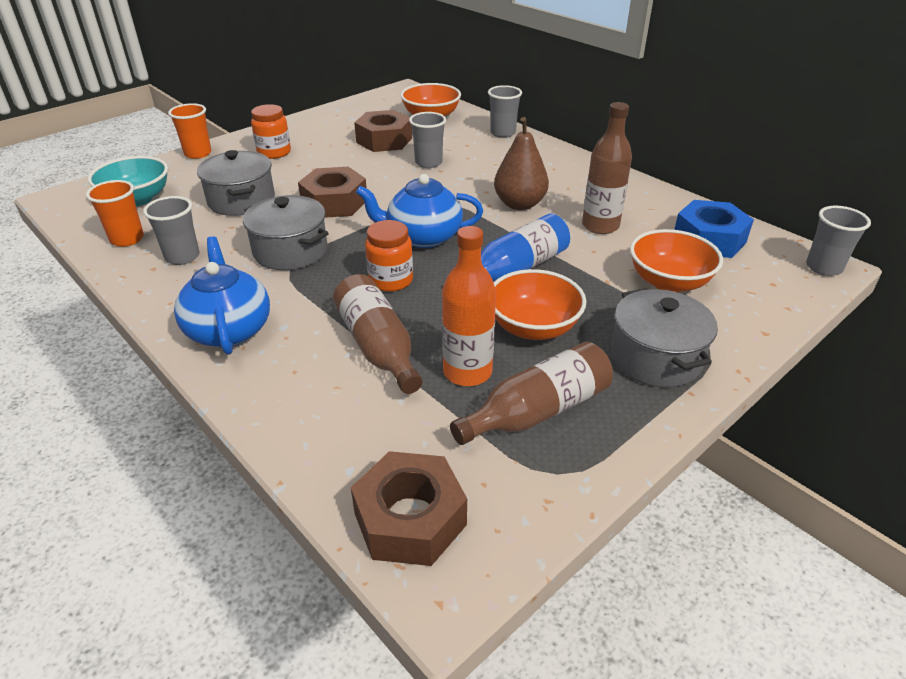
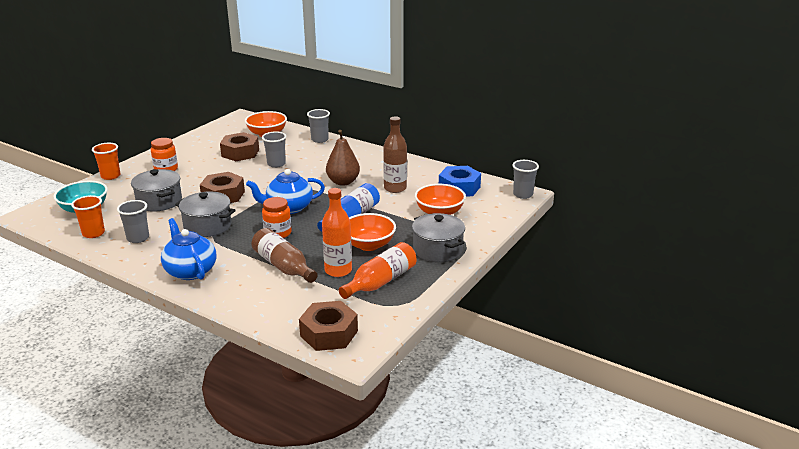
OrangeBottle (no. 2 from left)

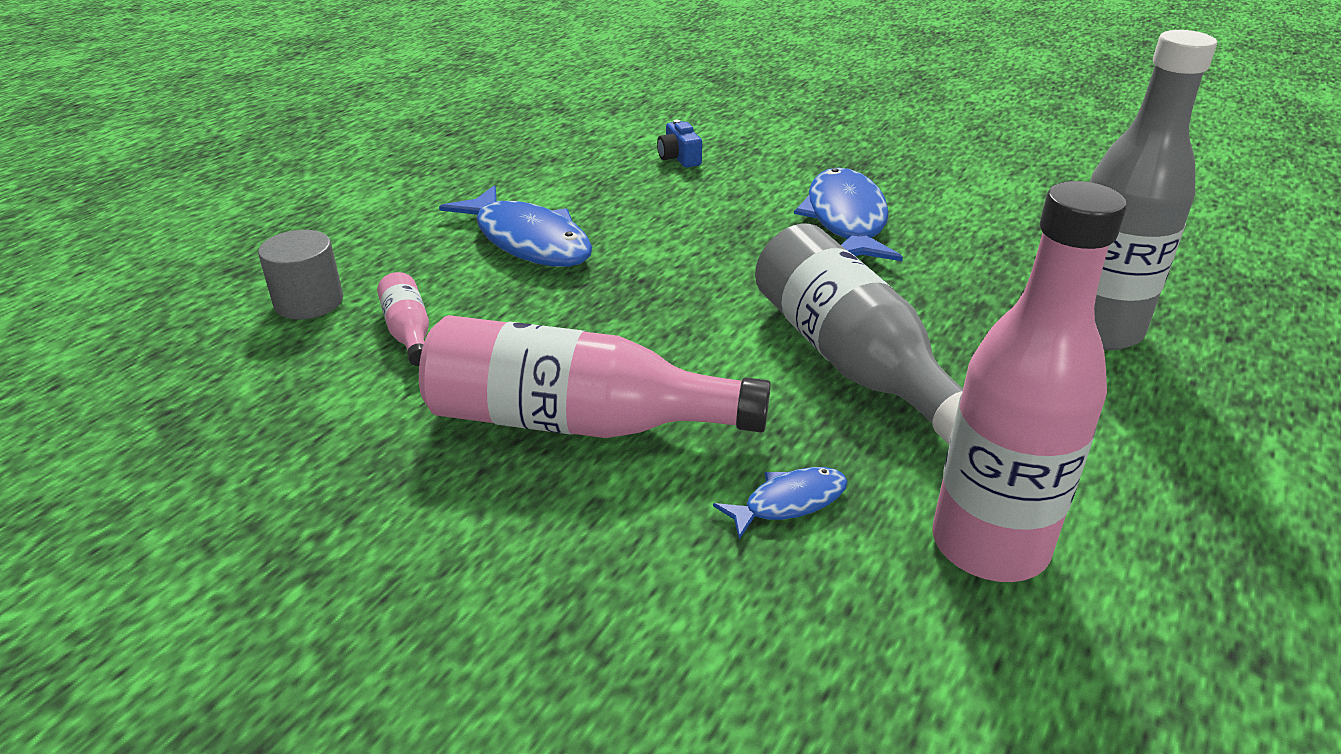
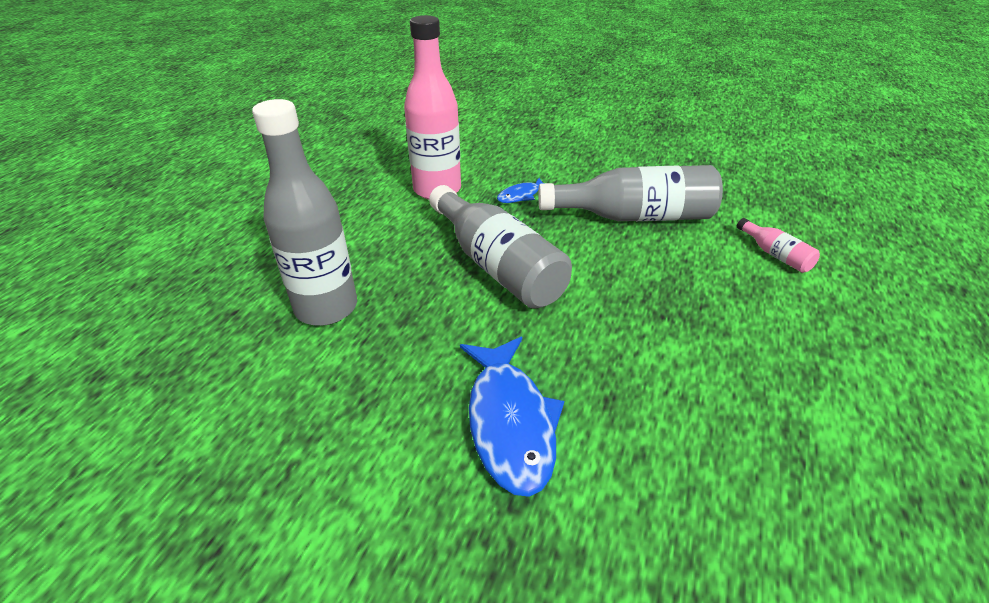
GreyBottle (no. 3 from left)
GreyCylinder
BlueFish (no. 1 from left in the first image)
BlueCamera

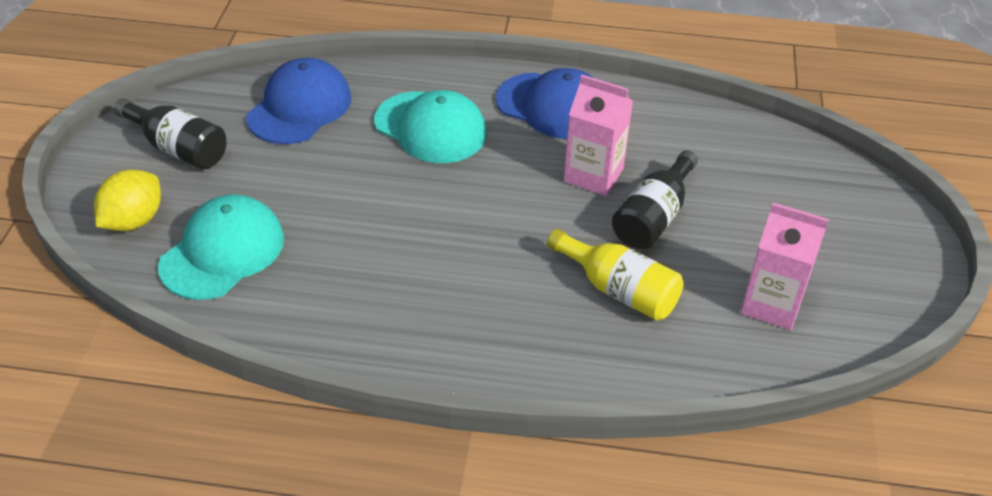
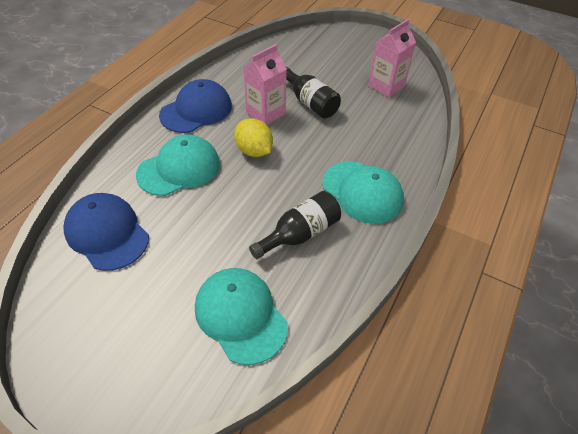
YellowLemon
BlackBottle (no. 1 from left)
TurquoiseCap (no. 3 from left)
YellowBottle

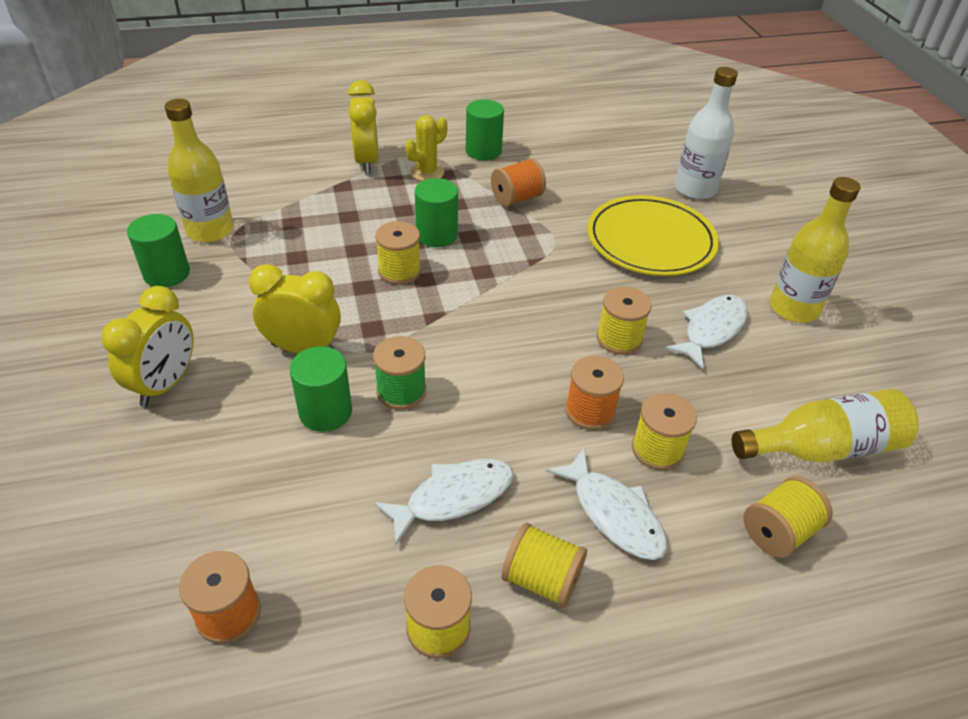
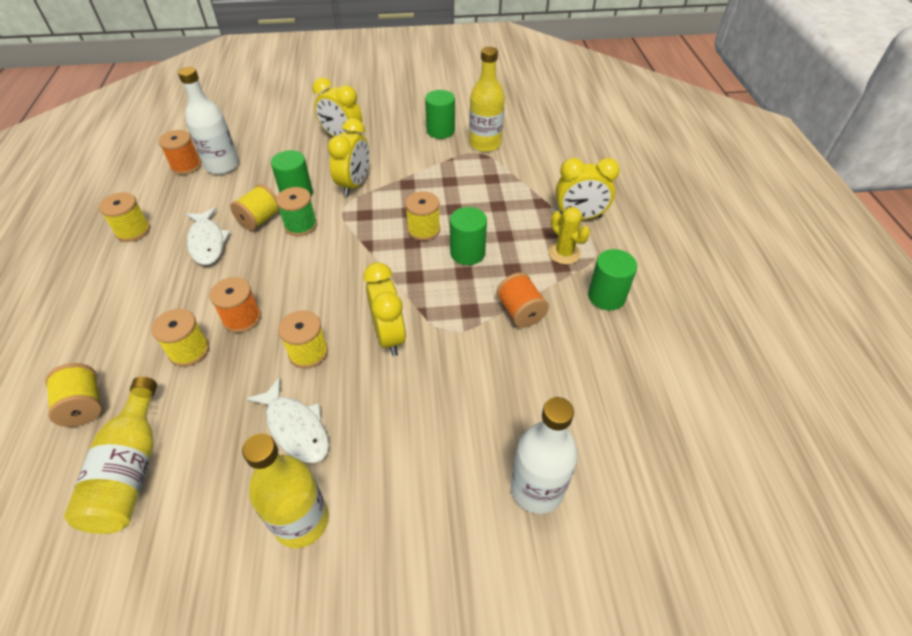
WhiteBottle (no. 1 from left)
YellowSpool (no. 4 from left)
YellowClock (no. 3 from left)
WhiteFish (no. 2 from left in the first image)
YellowPlate

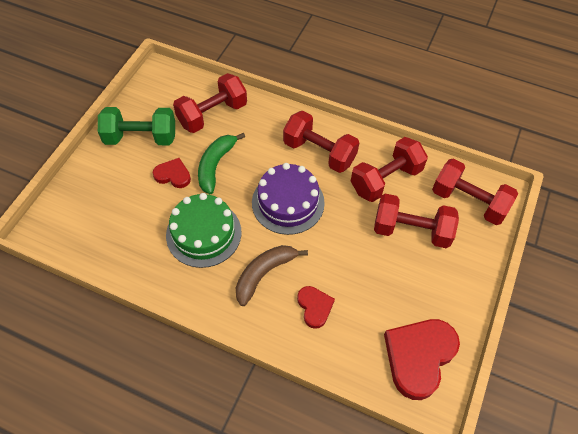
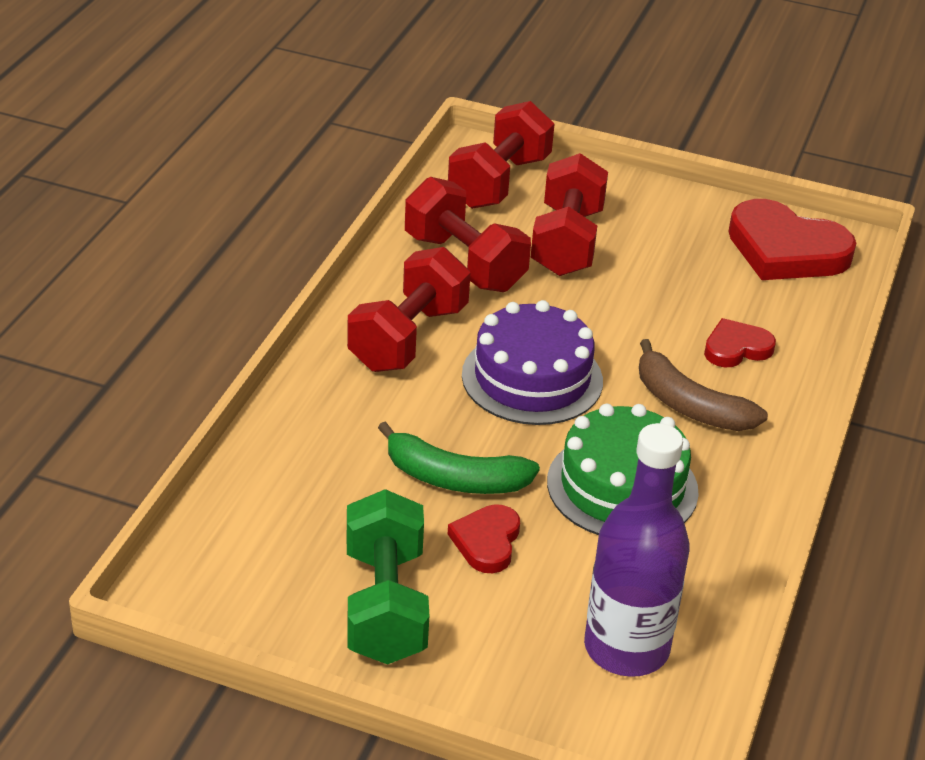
PurpleBottle
RedDumbbell (no. 1 from left in the first image)

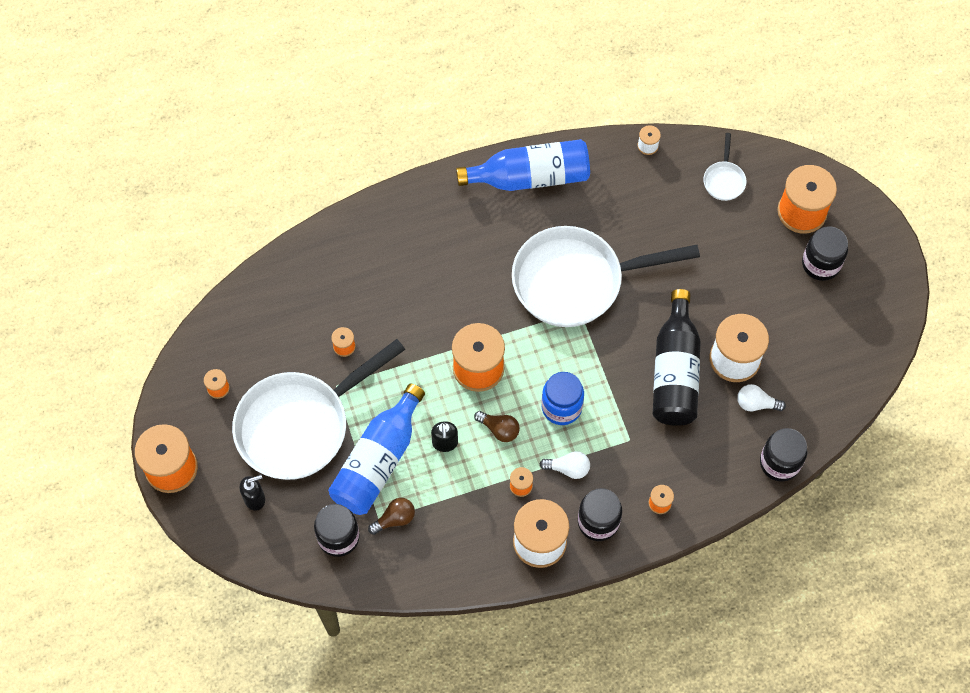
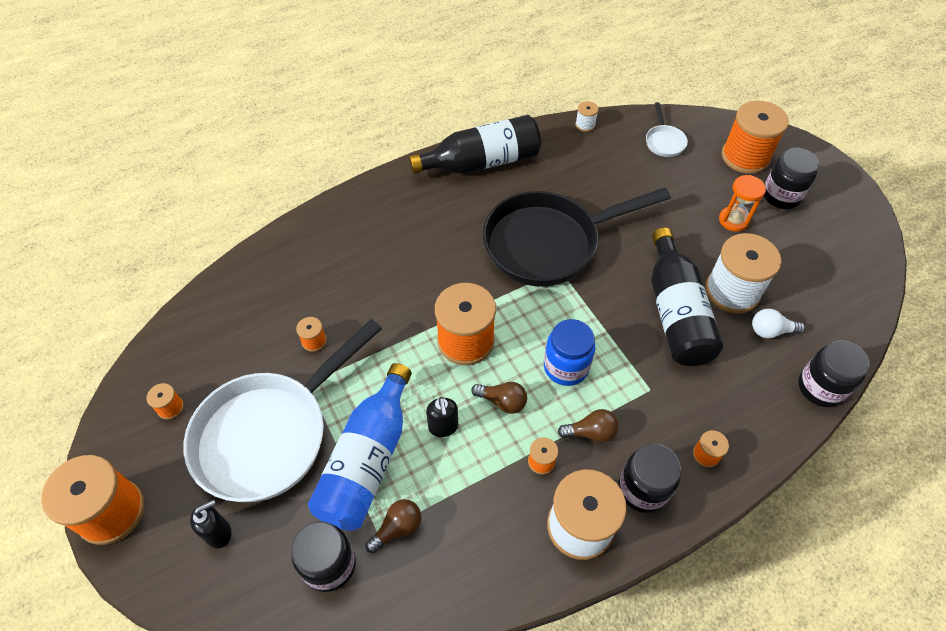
BlackBottle (no. 1 from left)
BlackPan
BrownLightBulb (no. 3 from left)
OrangeHourglass

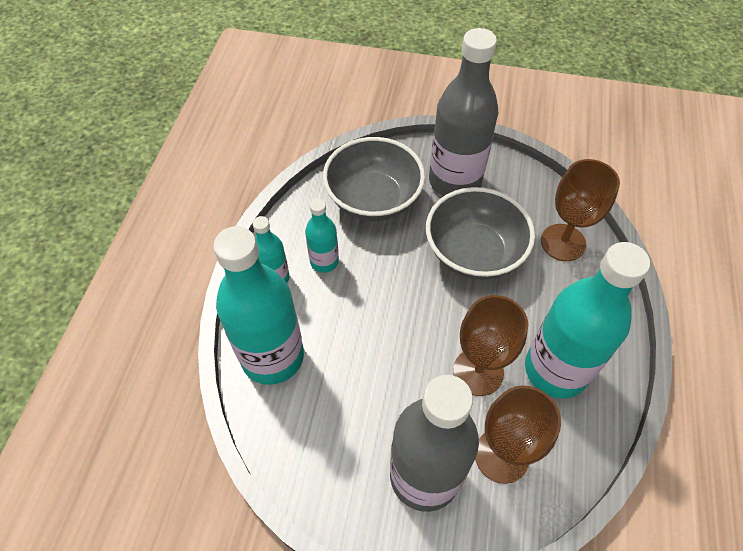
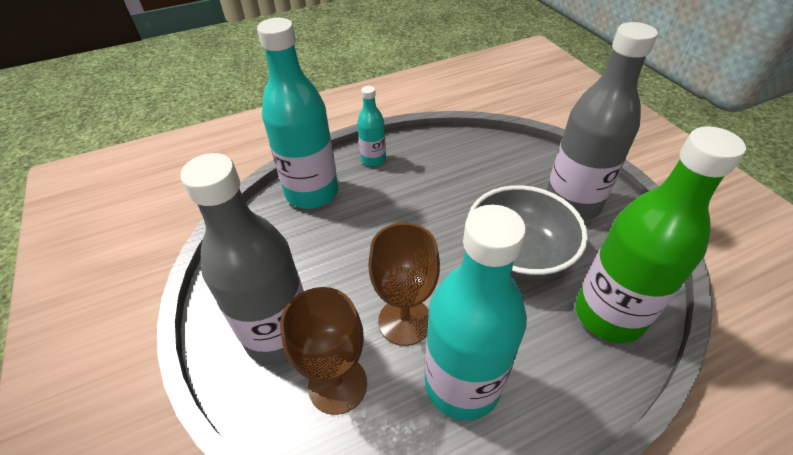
GreenBottle
TurquoiseBottle (no. 3 from left in the first image)
GreyBowl (no. 1 from left in the first image)

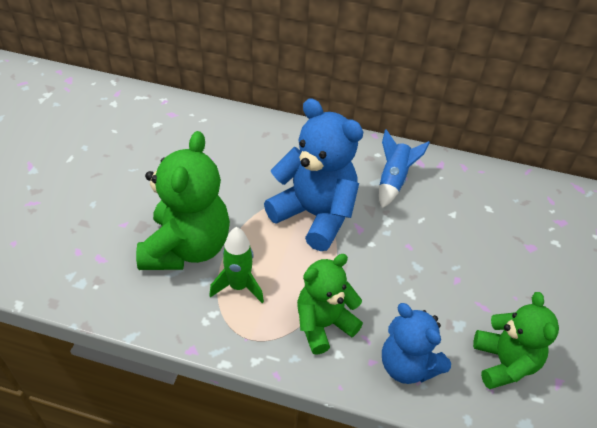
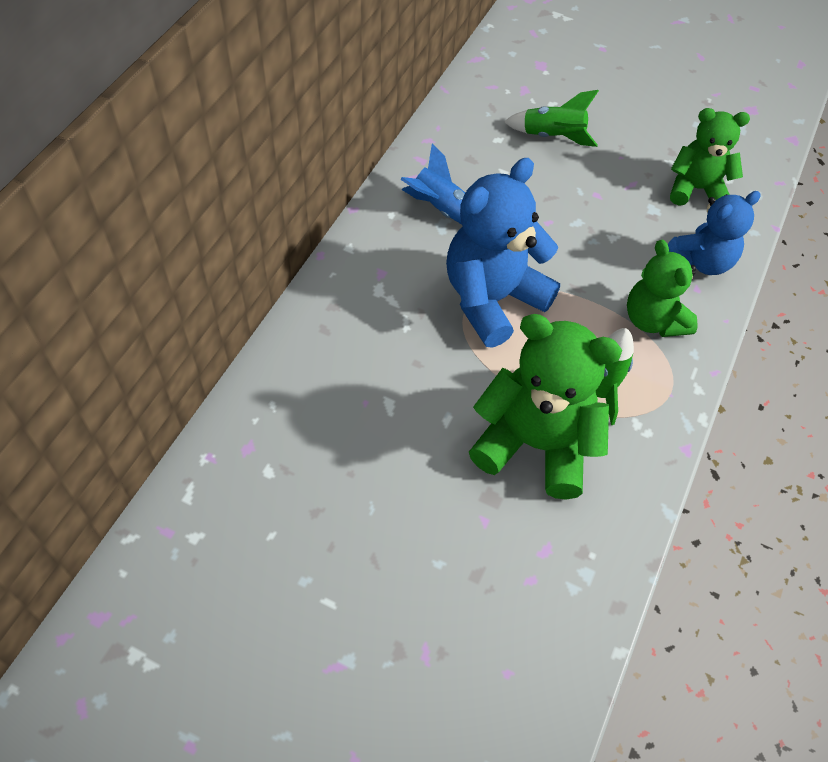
GreenRocket (no. 1 from left)

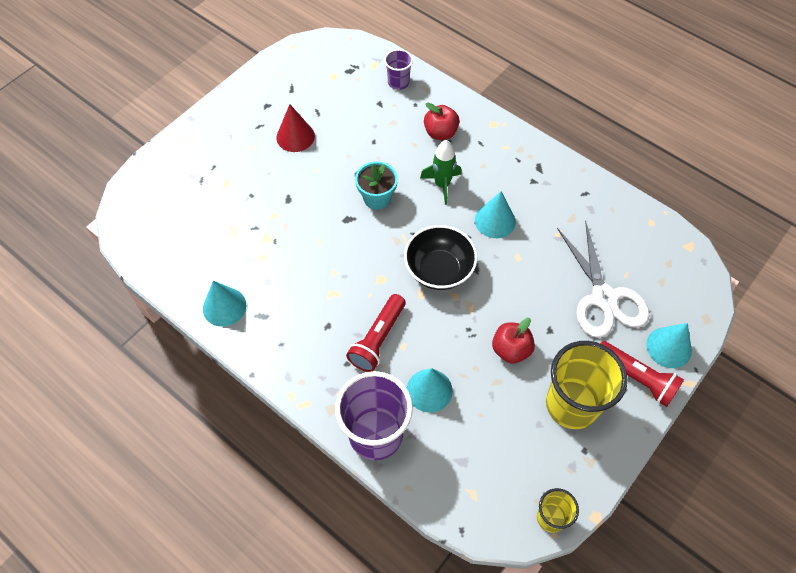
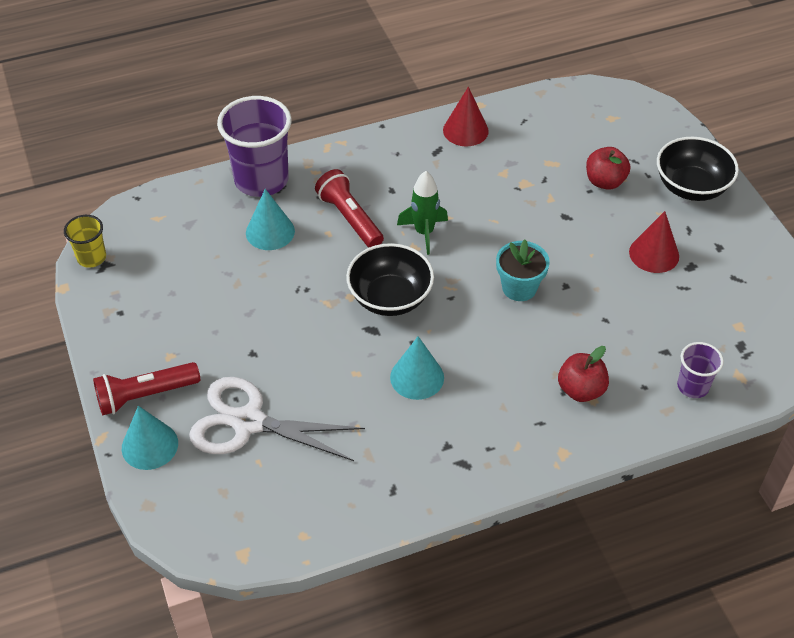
GreenRocket
RedCone (no. 1 from left)
RedApple (no. 2 from left)
BlackBowl (no. 2 from left)
YellowCup (no. 2 from left in the first image)

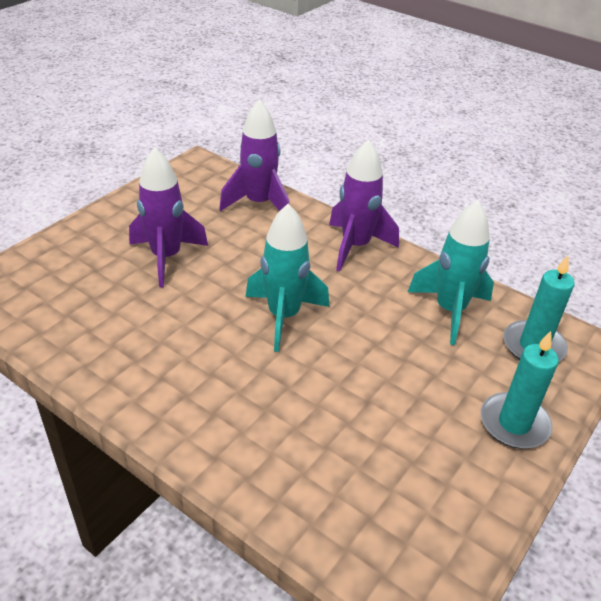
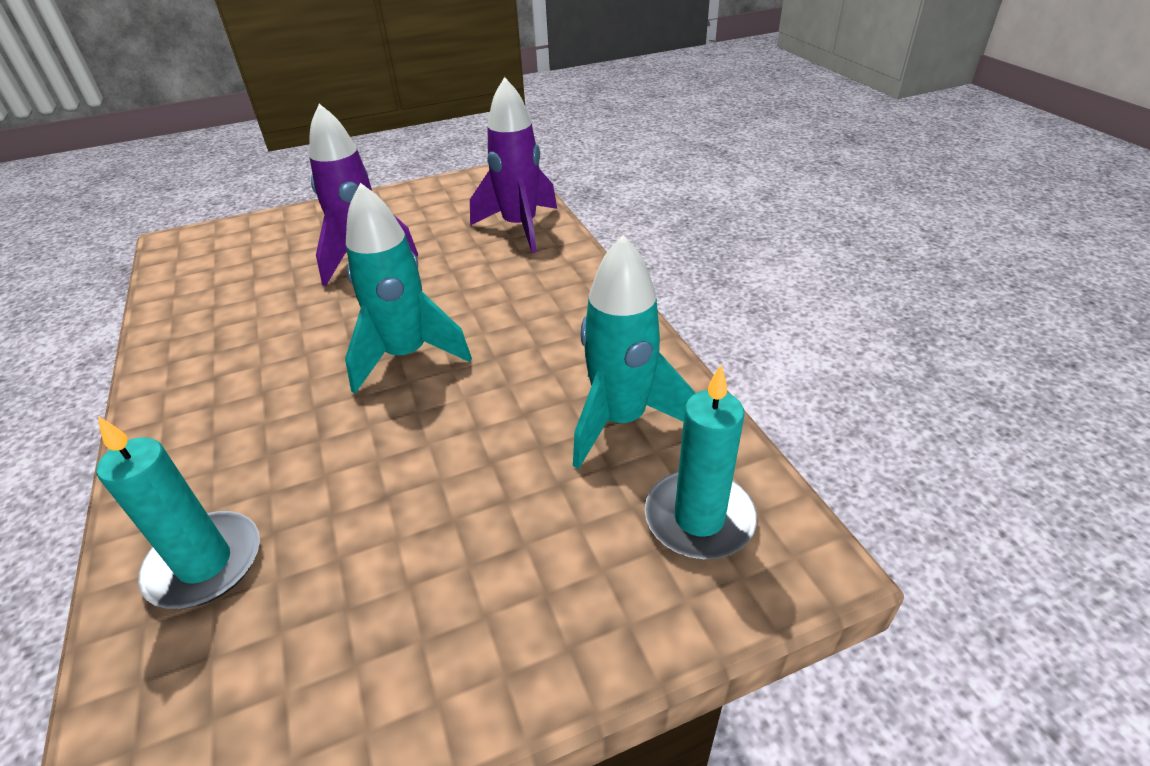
TurquoiseCandle (no. 1 from left)
PurpleRocket (no. 3 from left in the first image)

